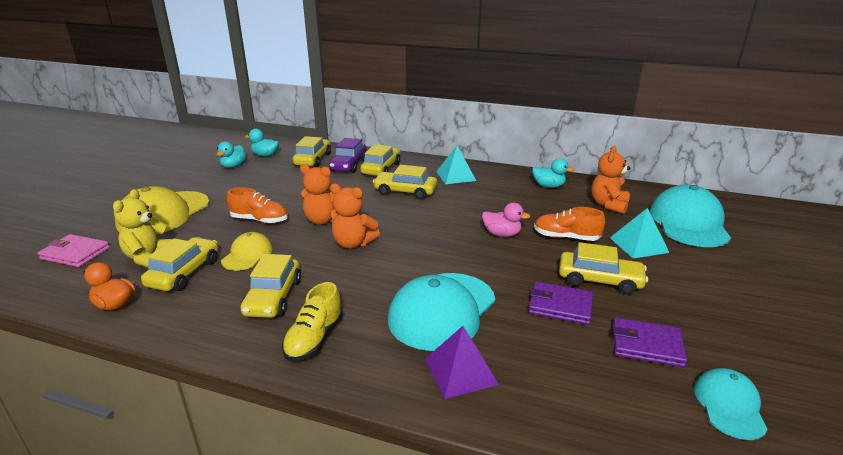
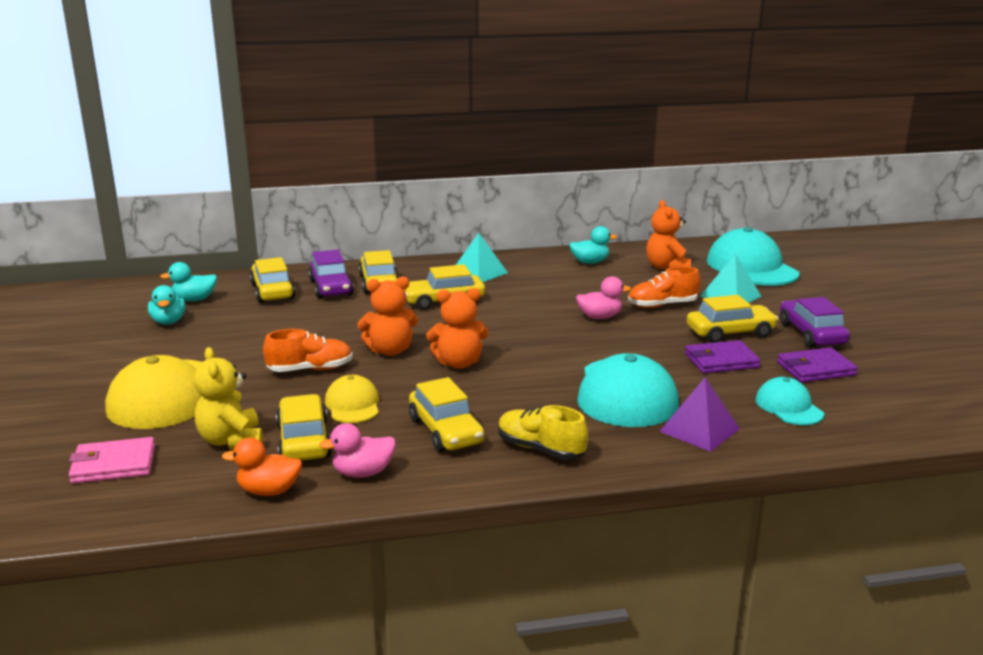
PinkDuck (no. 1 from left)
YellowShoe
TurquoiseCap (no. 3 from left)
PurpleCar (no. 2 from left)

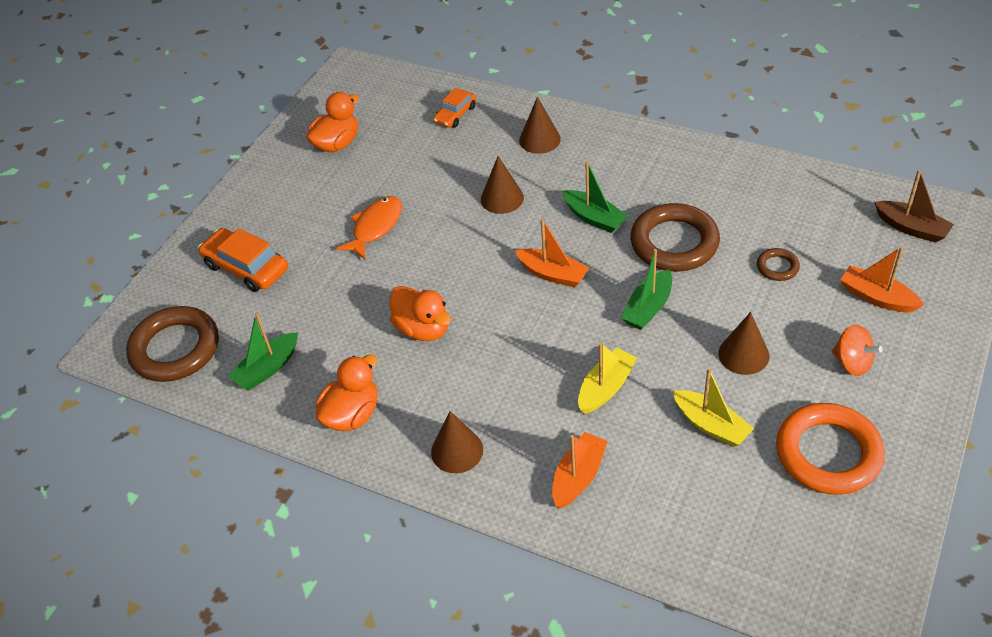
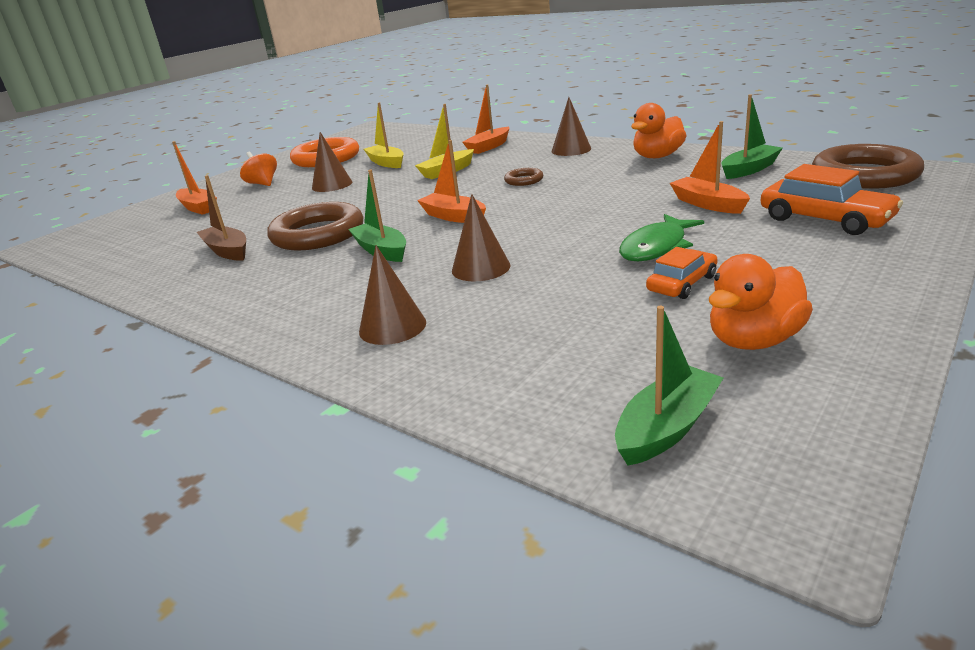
BrownBoat
BrownRing (no. 2 from left)
GreenBoat (no. 2 from left)
GreenFish
OrangeCar (no. 1 from left)
OrangeBoat (no. 4 from left)
OrangeDuck (no. 3 from left in the first image)

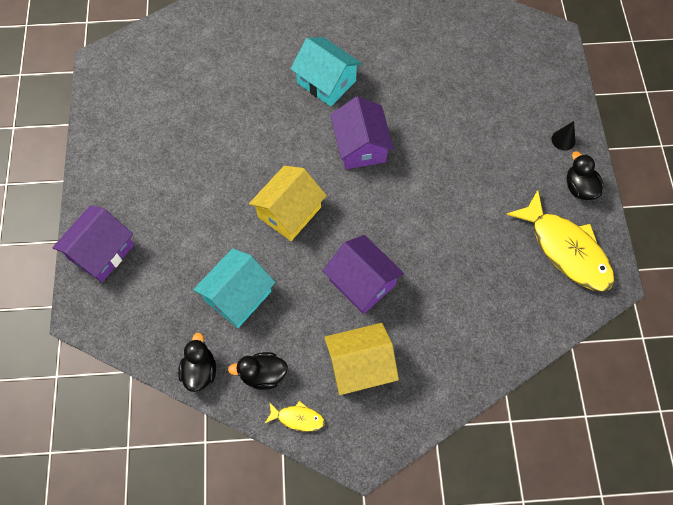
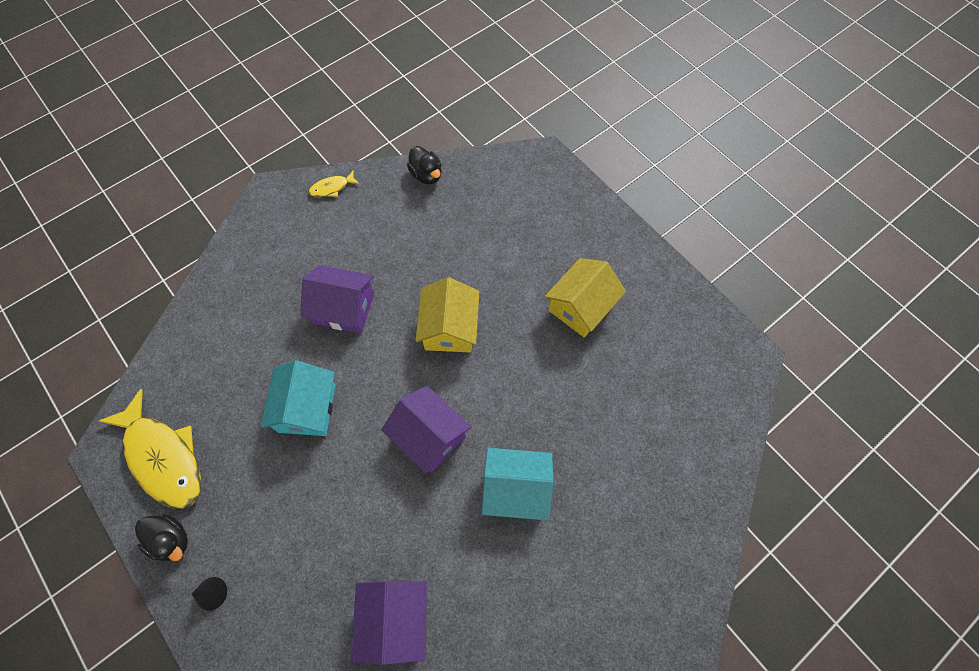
YellowFish (no. 1 from left)
TurquoiseHouse (no. 1 from left)
PurpleHouse (no. 2 from left)
YellowHouse (no. 2 from left)
BlackDuck (no. 2 from left in the first image)

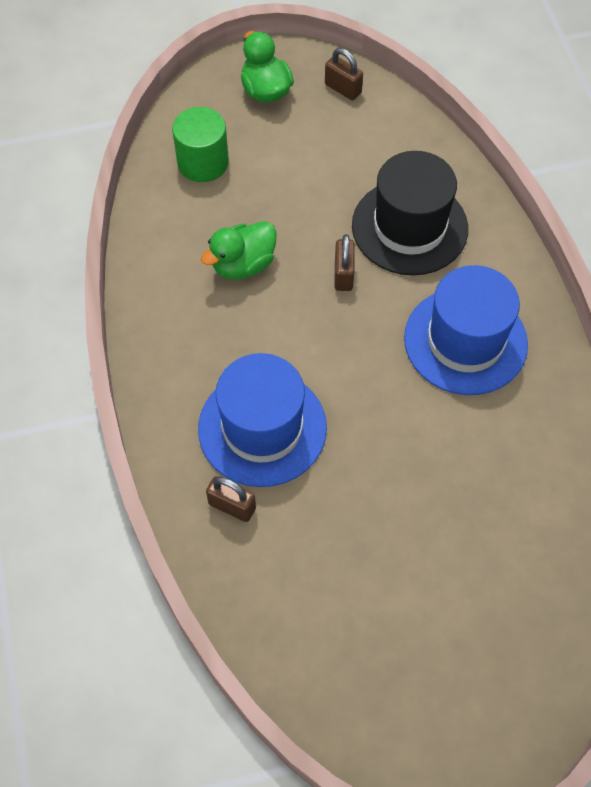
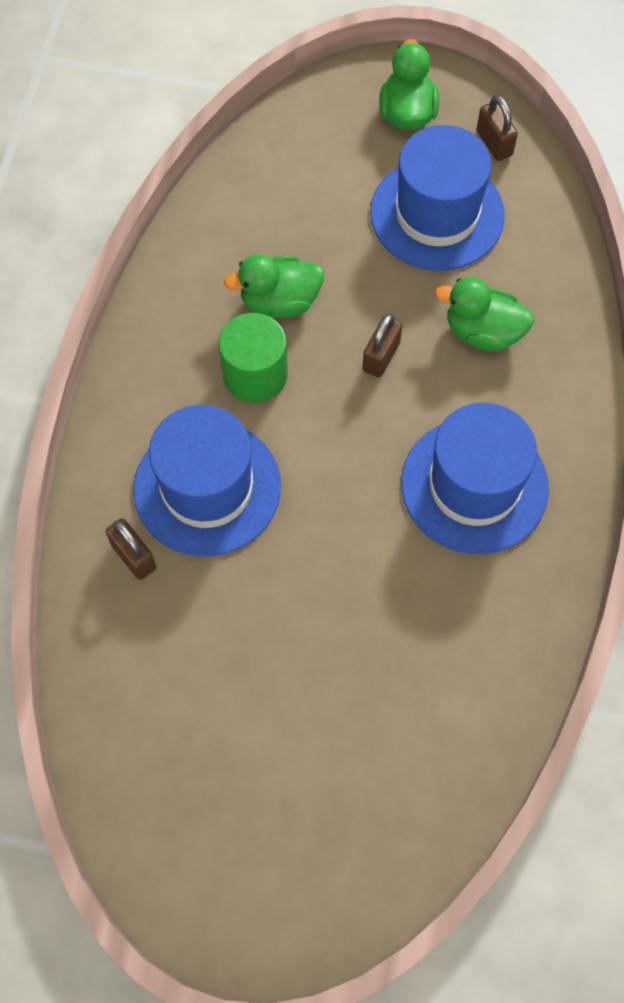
GreenCylinder
BlueHat (no. 2 from left)
GreenDuck (no. 3 from left)

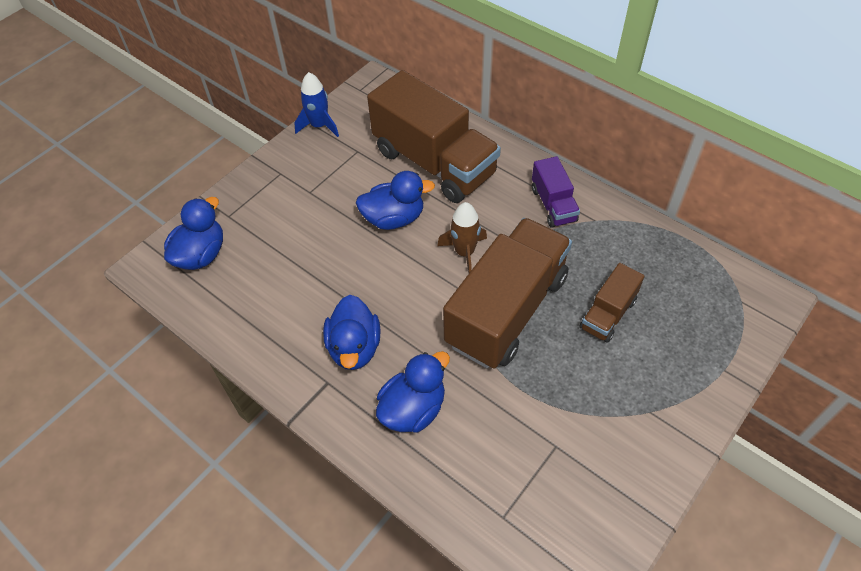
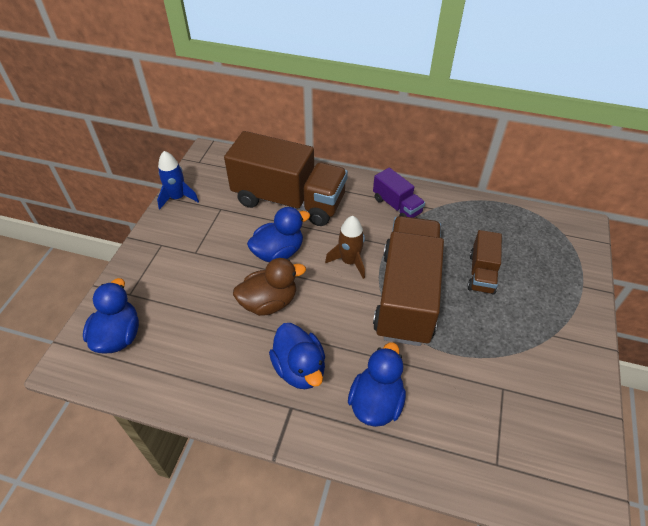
BrownDuck

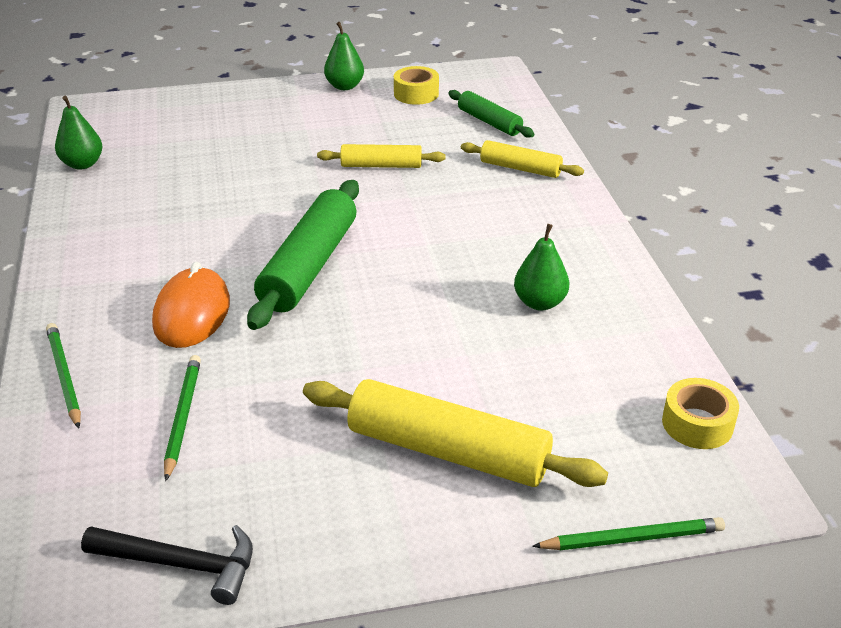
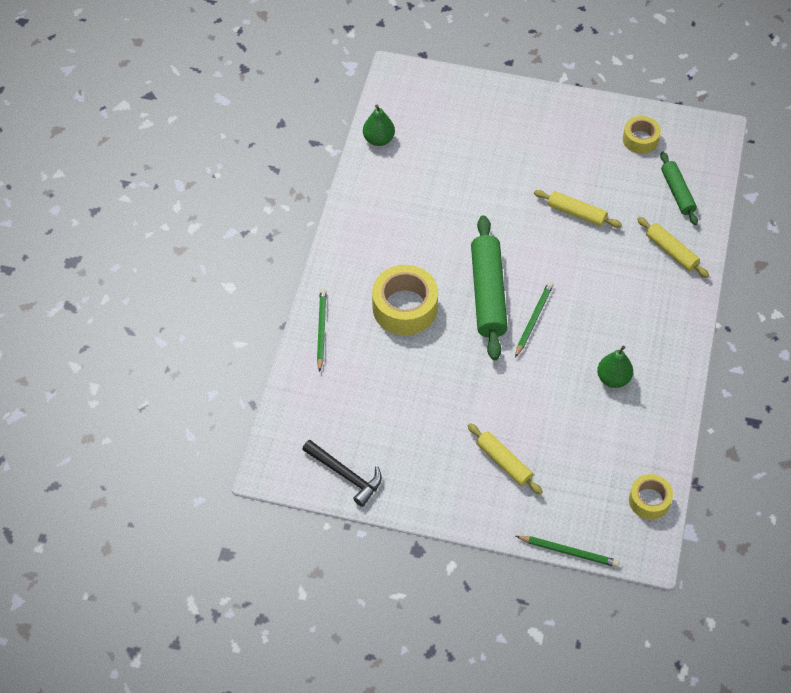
YellowTape (no. 1 from left)
YellowRollingPin (no. 1 from left)
GreenRollingPin (no. 1 from left)
GreenPencil (no. 2 from left)
GreenPear (no. 2 from left in the first image)

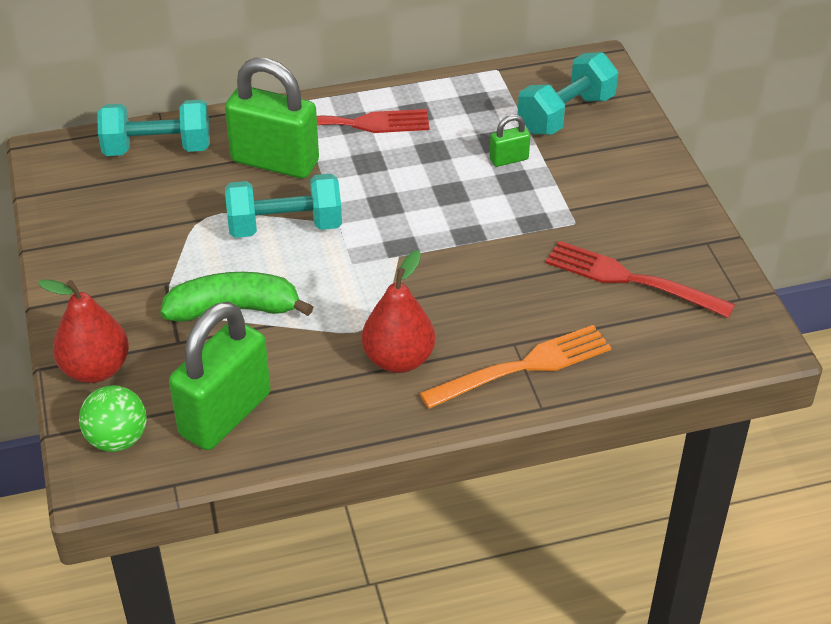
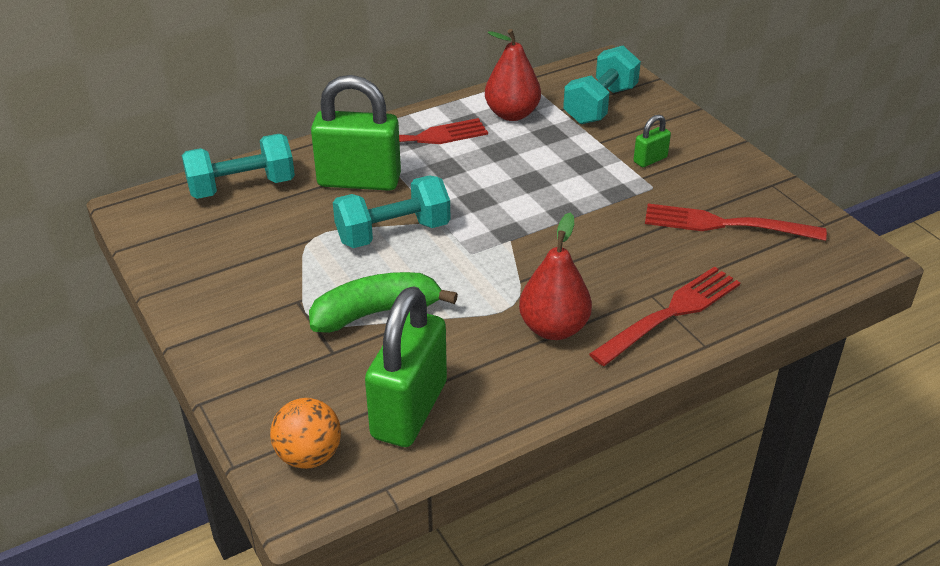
OrangeBall
RedPear (no. 1 from left)
RedFork (no. 2 from left)
GreenPadlock (no. 3 from left)

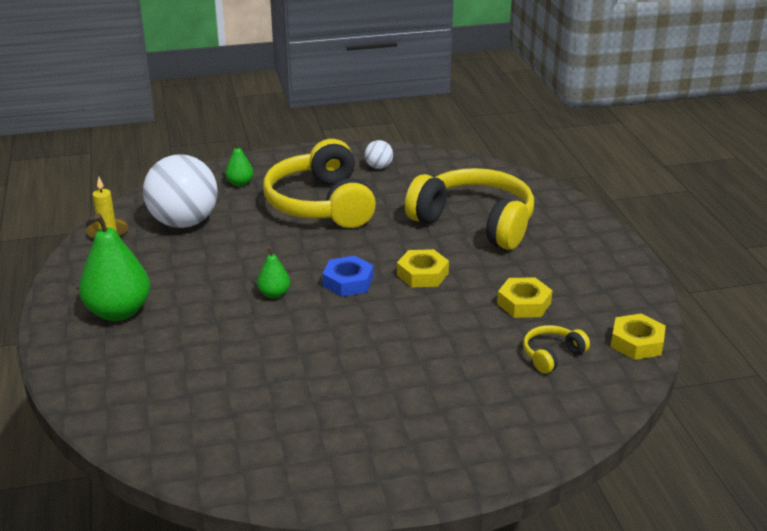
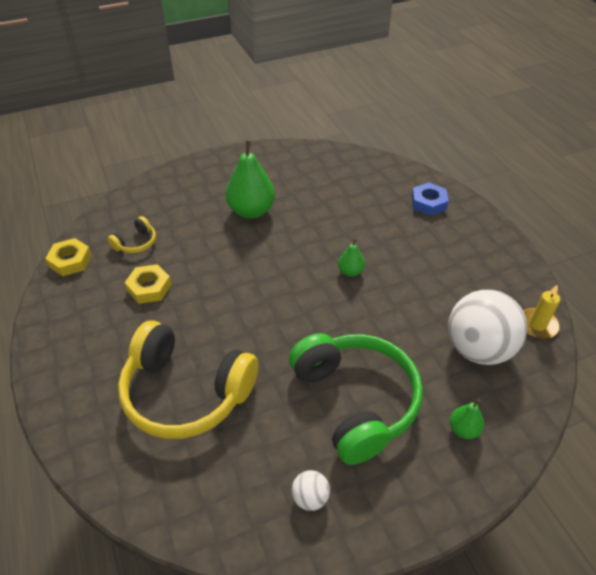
GreenPear (no. 1 from left)
GreenHeadphones
BlueNut
YellowNut (no. 1 from left in the first image)

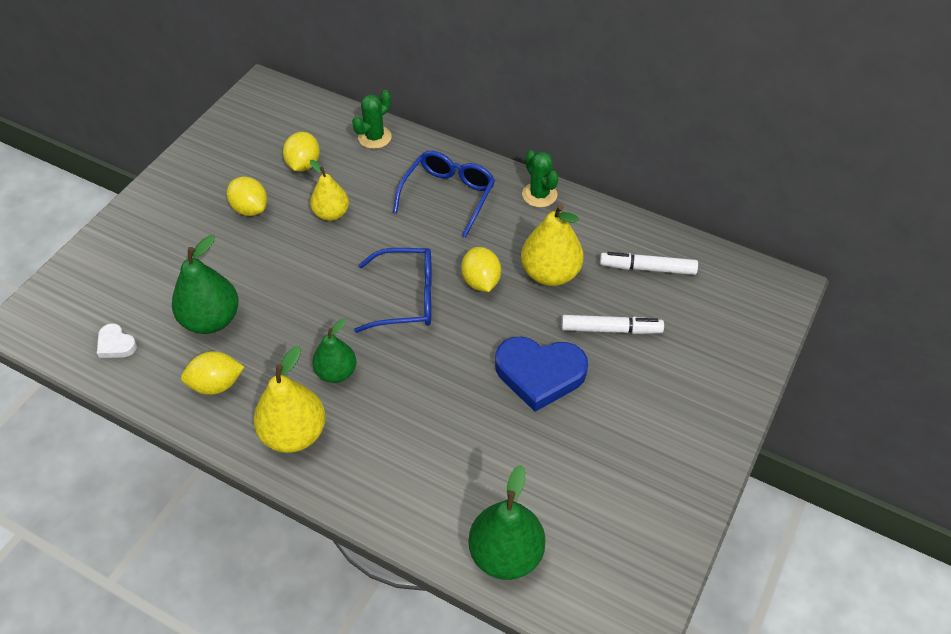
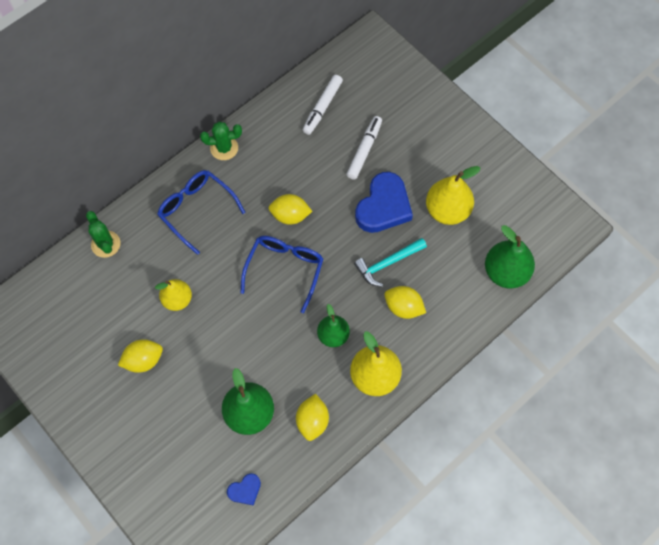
BlueHeart (no. 1 from left)
TurquoiseHammer
YellowLemon (no. 4 from left)
YellowPear (no. 3 from left)

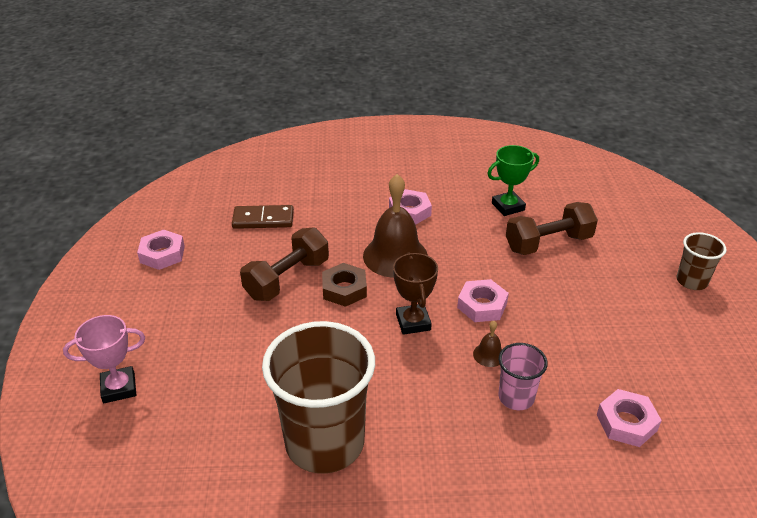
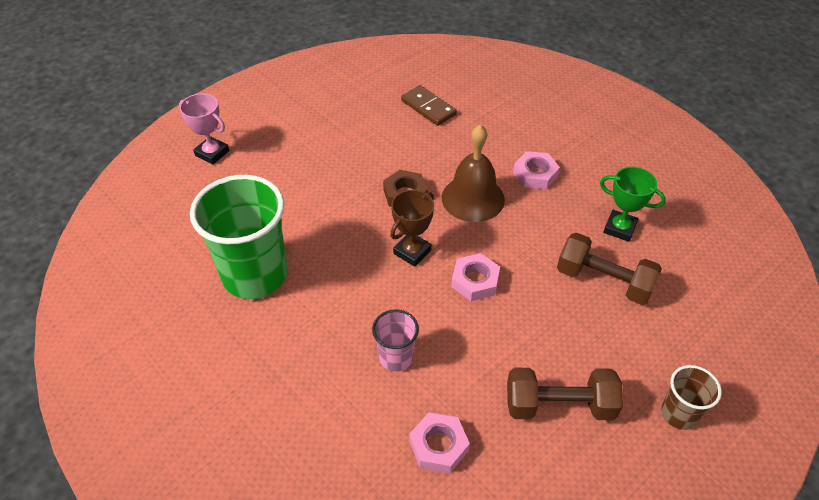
GreenCup
BrownDumbbell (no. 1 from left)
PinkNut (no. 1 from left in the first image)
BrownBell (no. 2 from left in the first image)

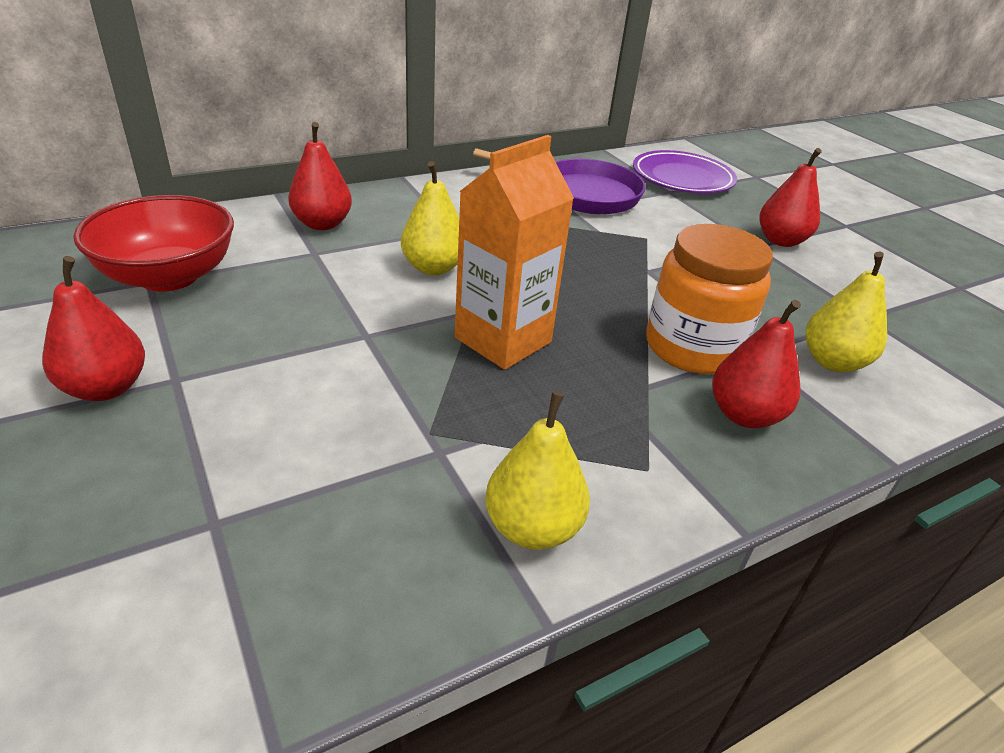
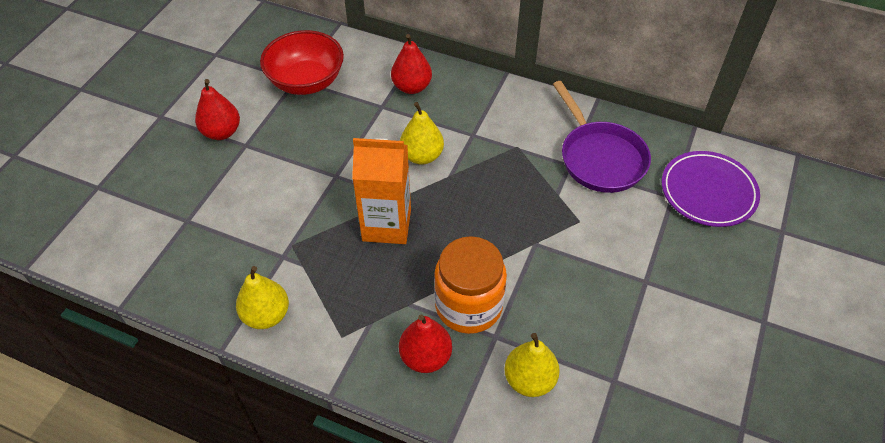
RedPear (no. 4 from left in the first image)

